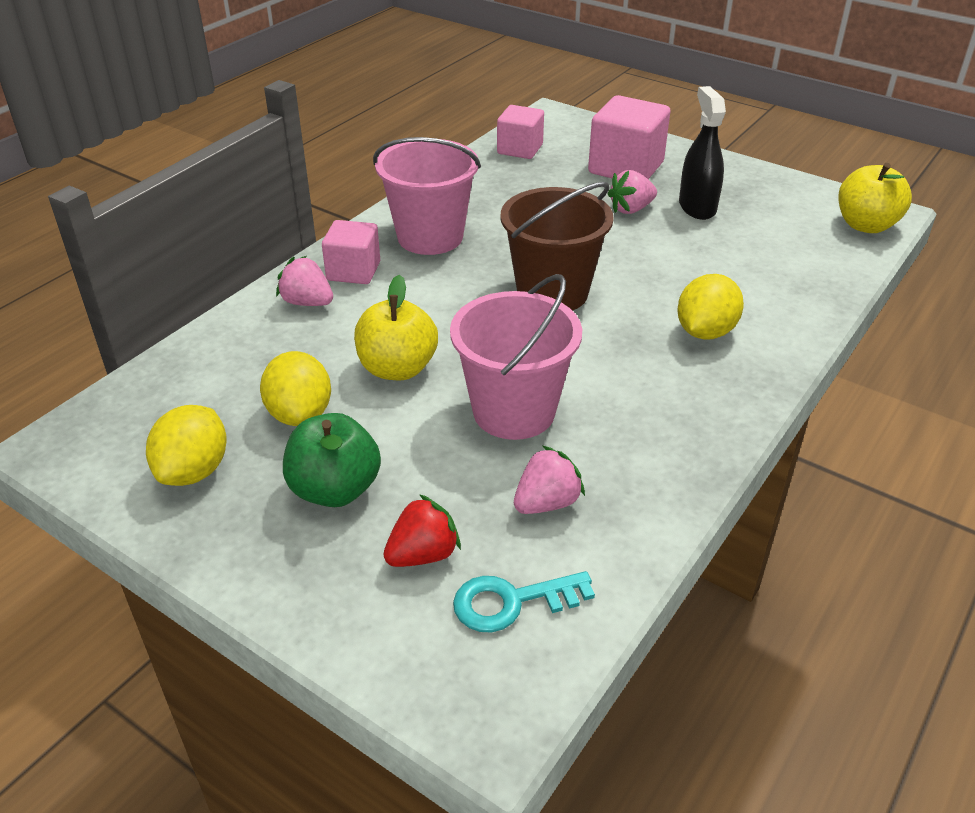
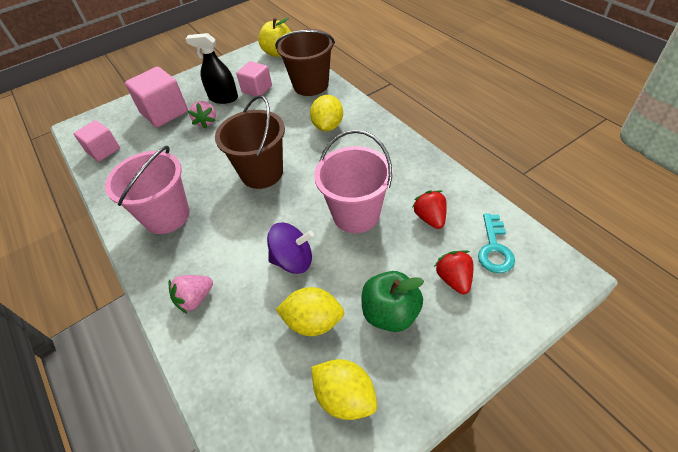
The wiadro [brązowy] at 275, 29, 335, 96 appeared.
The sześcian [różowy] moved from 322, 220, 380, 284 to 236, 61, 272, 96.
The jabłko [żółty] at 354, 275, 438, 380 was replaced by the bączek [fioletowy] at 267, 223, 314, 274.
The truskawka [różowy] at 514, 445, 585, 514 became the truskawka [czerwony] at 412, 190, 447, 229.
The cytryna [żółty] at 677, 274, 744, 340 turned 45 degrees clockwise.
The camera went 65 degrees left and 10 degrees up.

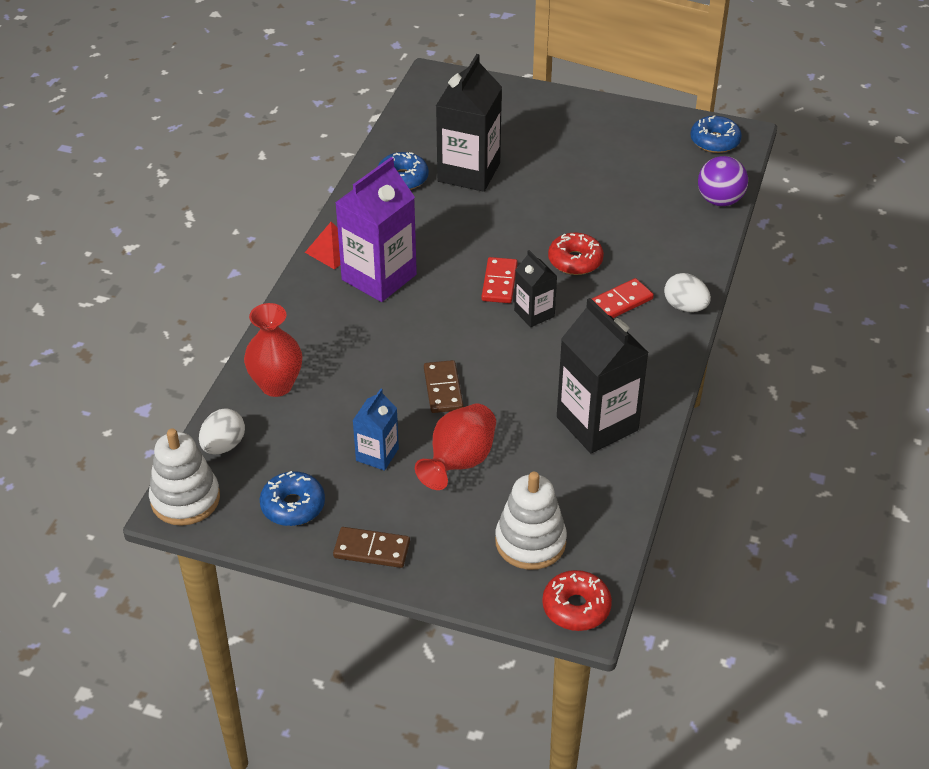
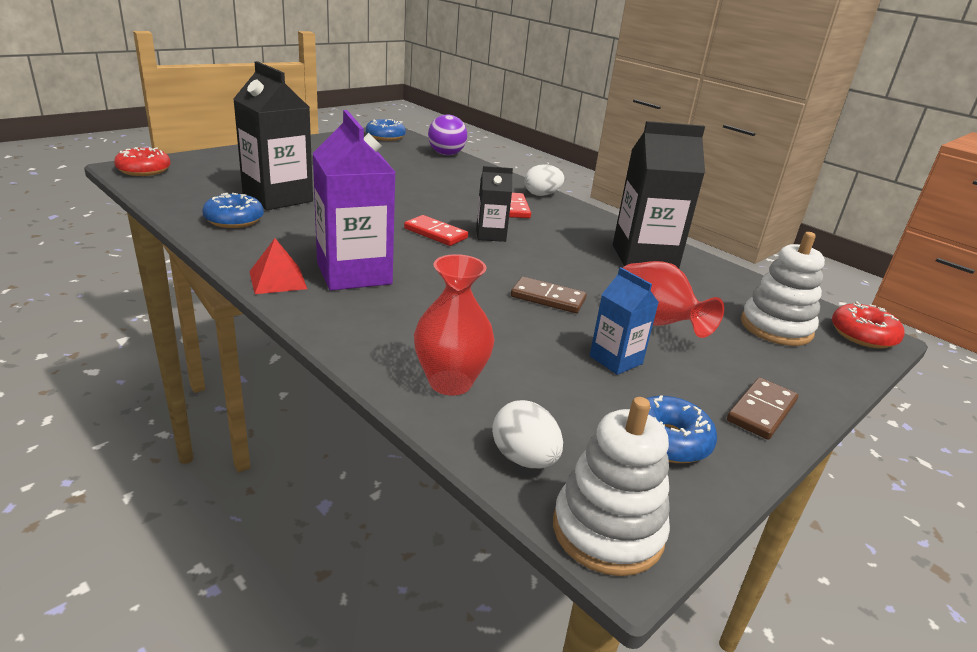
The donut [czerwony] moved from 548, 233, 604, 275 to 114, 147, 171, 176.
The camera went 65 degrees left and 15 degrees down.

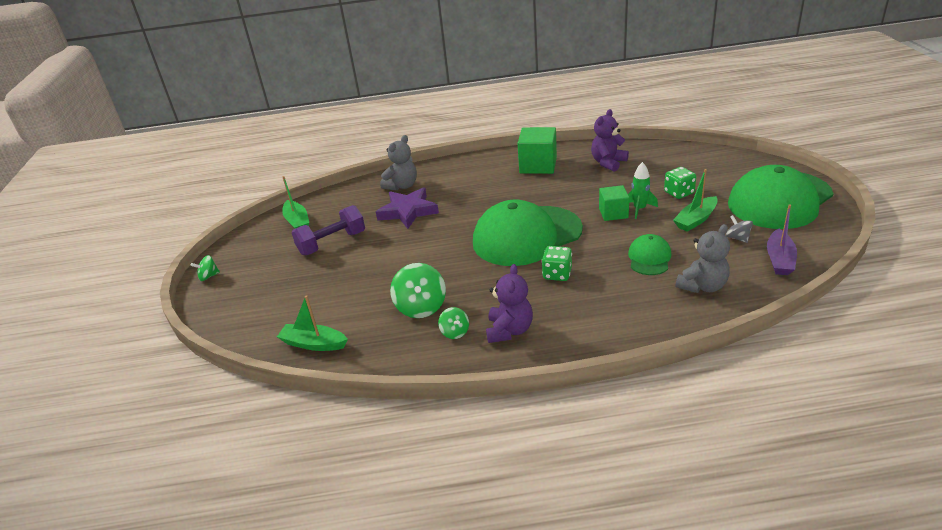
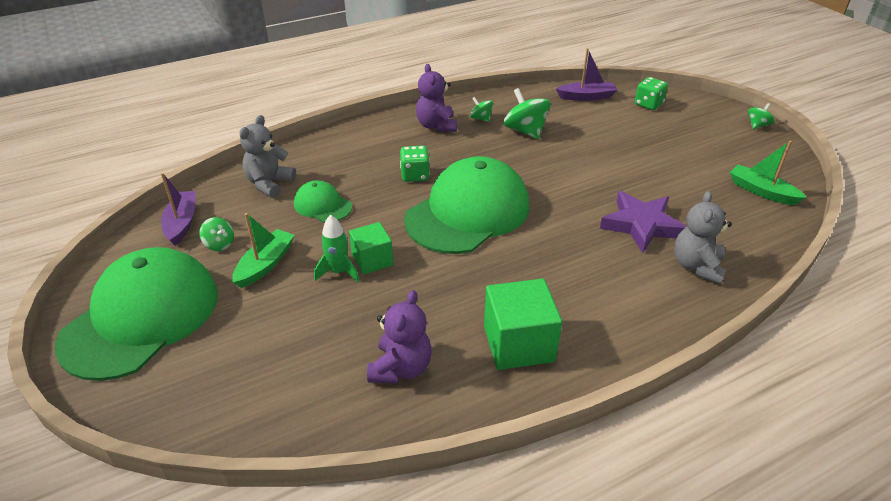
The hantel [fioletowy] at 291, 205, 365, 255 disappeared.
The kostka do gry [zielony] moved from 664, 167, 696, 199 to 635, 77, 668, 110.
The łódka [zielony] at 277, 295, 348, 351 became the łódka [fioletowy] at 556, 48, 617, 101.
The bączek [szary] at 726, 215, 753, 243 became the bączek [zielony] at 199, 217, 234, 251.
The czapka [zielony] at 628, 234, 671, 275 turned 135 degrees clockwise.
The camera went 155 degrees right and 5 degrees up.

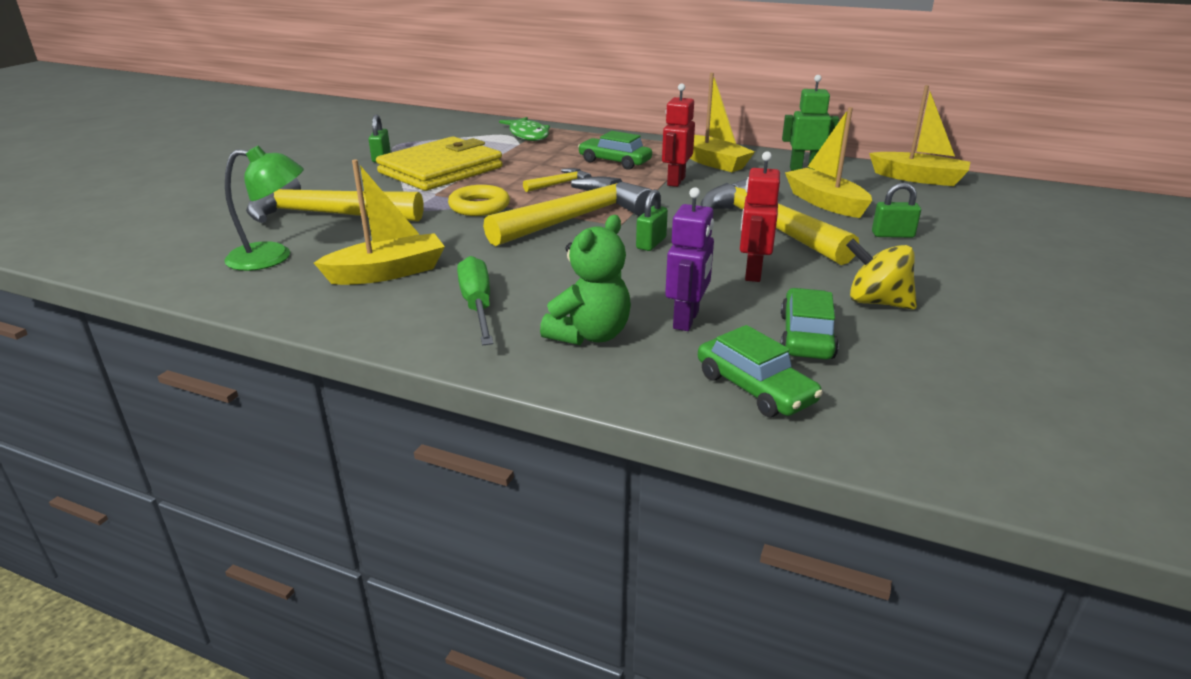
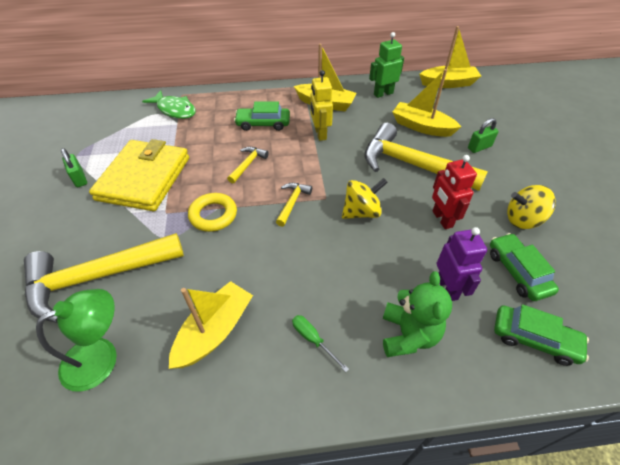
The kłódka [zielony] at 636, 189, 668, 251 was replaced by the bączek [żółty] at 342, 178, 388, 219.
The robot [czerwony] at 662, 83, 695, 187 became the robot [żółty] at 311, 70, 333, 141.
The śrubokręt [zielony] at 457, 256, 493, 345 changed to 0.59 times the size.
The młotek [żółty] at 483, 176, 655, 246 changed to 0.44 times the size.
The camera went 30 degrees left and 20 degrees up.

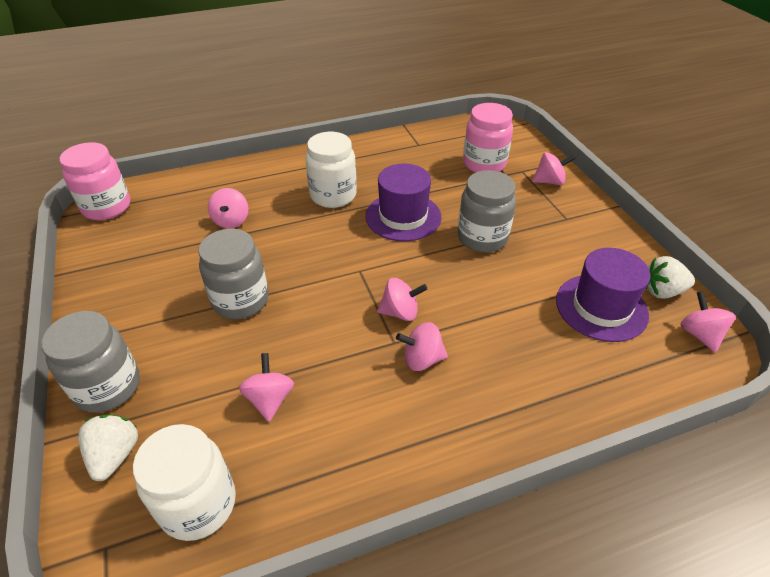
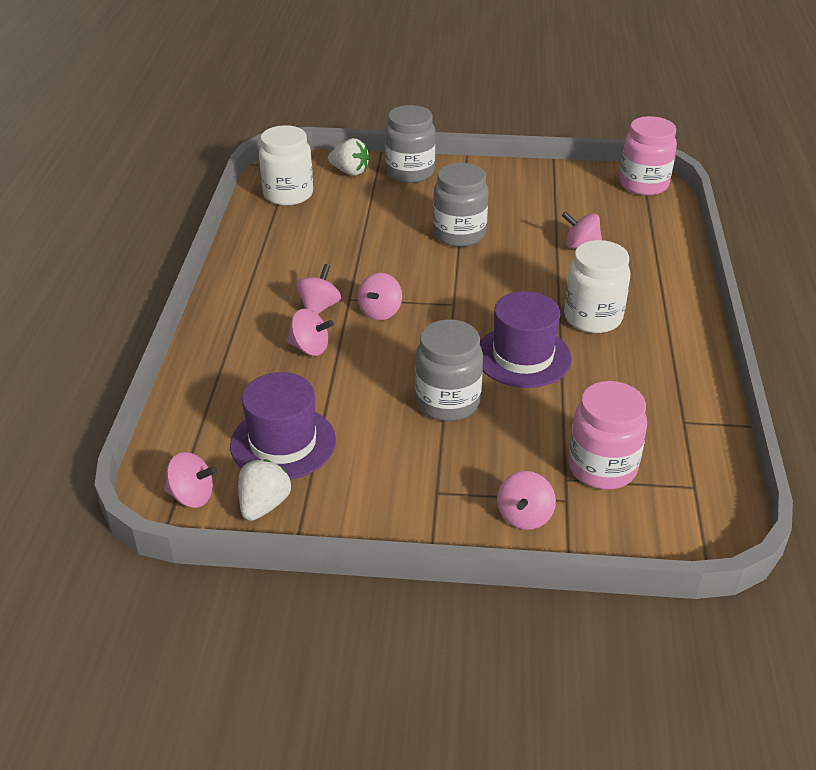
The bączek [różowy] moved from 239, 353, 294, 422 to 287, 309, 334, 356.
The camera went 115 degrees right and 5 degrees down.

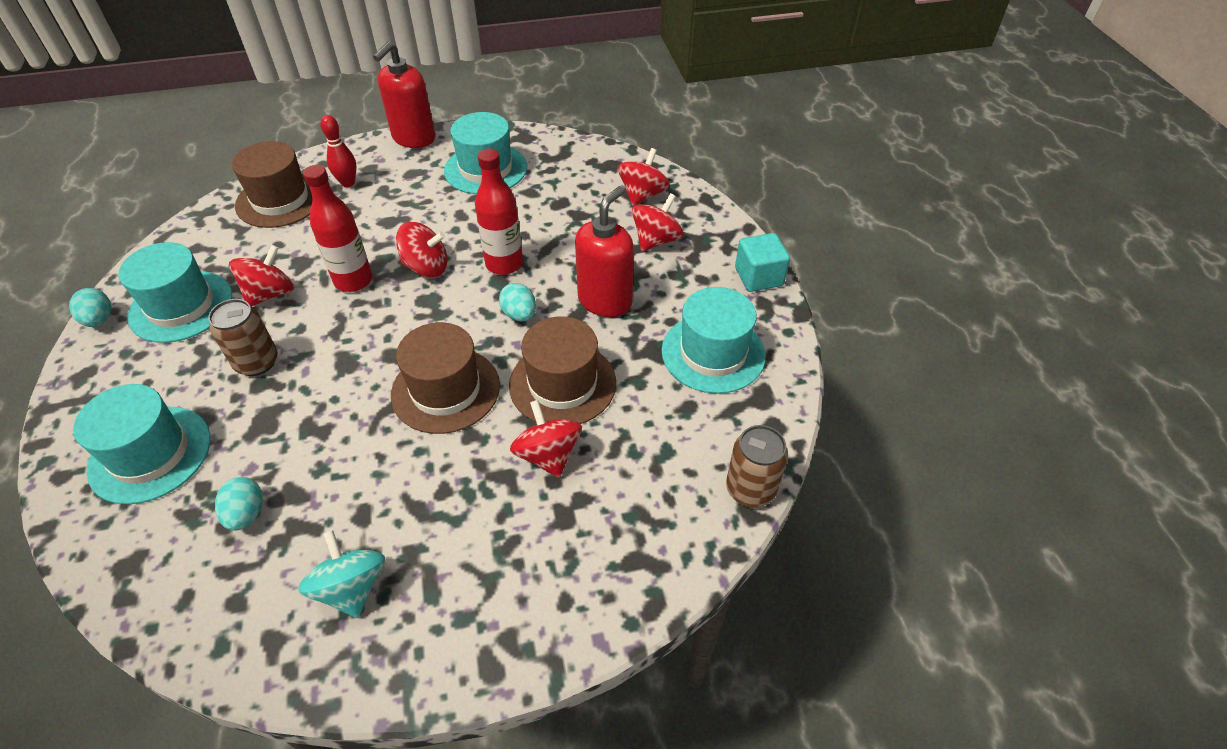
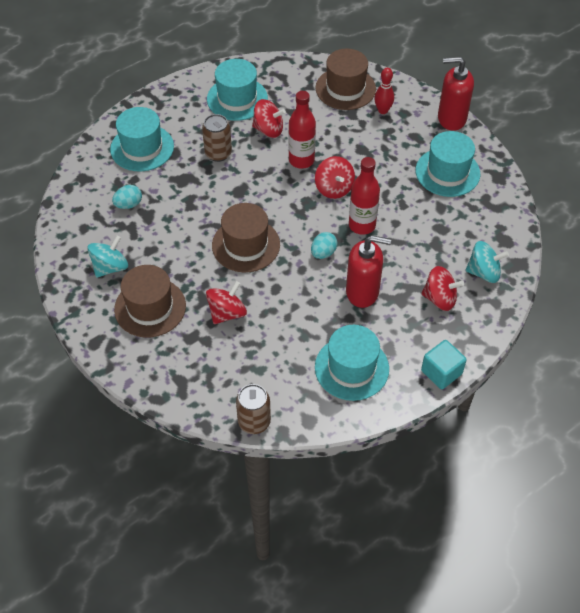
The jajko [turkusowy] at 69, 288, 112, 327 disappeared.
The kapelusz [brązowy] moved from 509, 316, 616, 424 to 114, 265, 186, 338.
The bączek [czerwony] at 618, 148, 670, 206 became the bączek [turkusowy] at 465, 241, 509, 283.
The camera went 65 degrees right and 5 degrees up.

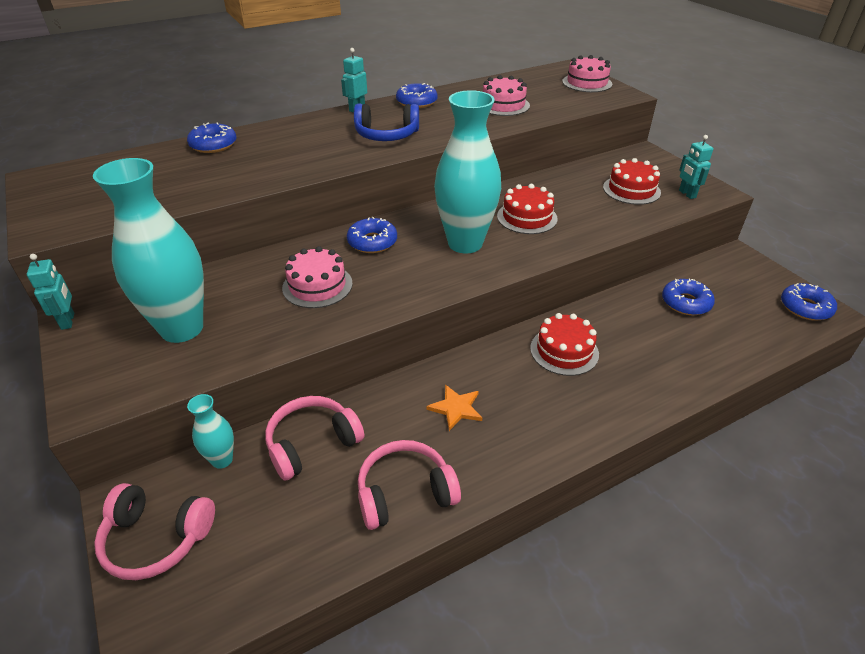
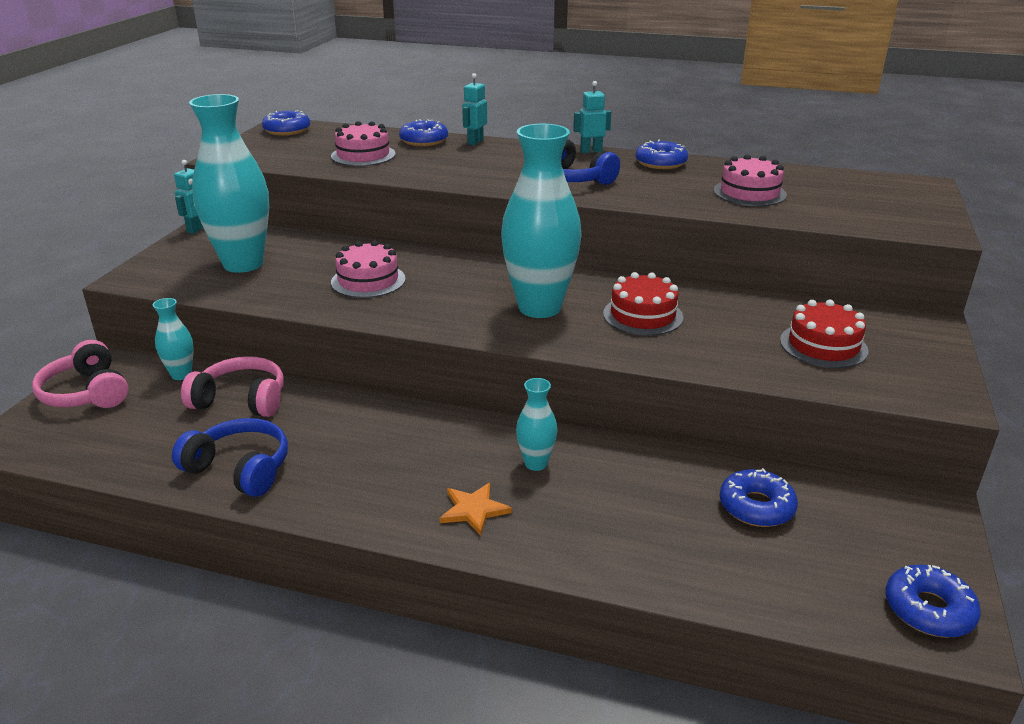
The donut [niebieski] moved from 347, 217, 397, 253 to 262, 110, 310, 136.
The gwiazda [pomarańczowy] moved from 427, 385, 482, 431 to 440, 483, 512, 536.
The tort [różowy] moved from 562, 55, 612, 92 to 331, 121, 396, 166.
The robot [turkusowy] moved from 679, 135, 714, 199 to 462, 73, 487, 145.
The tort [czerwony] at 530, 313, 599, 376 was replaced by the wazon [turkusowy] at 516, 378, 557, 471.
The słuchawki [różowy] at 358, 440, 461, 530 became the słuchawki [niebieski] at 172, 418, 288, 497.
The camera went 45 degrees right and 10 degrees down.

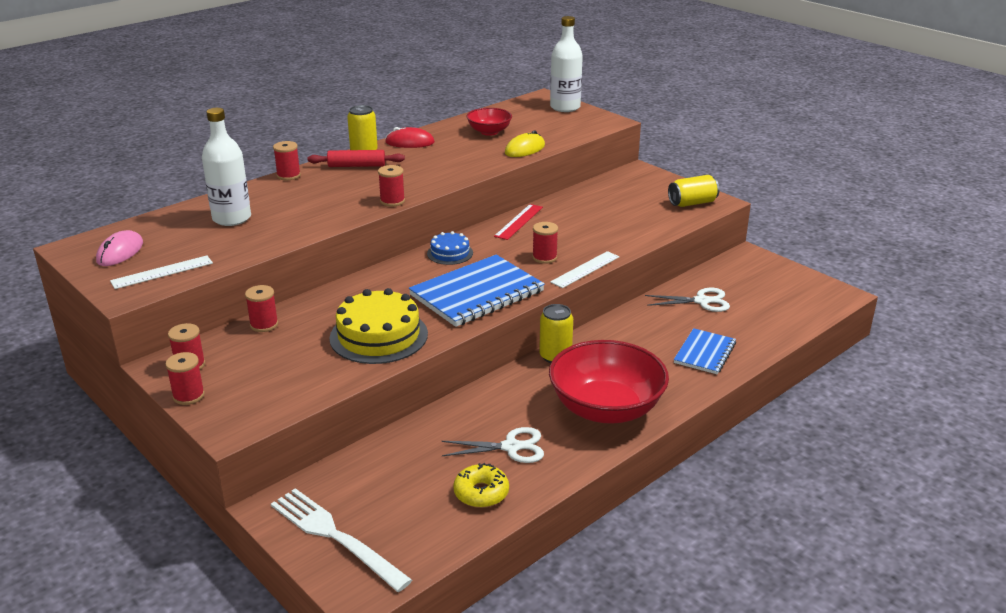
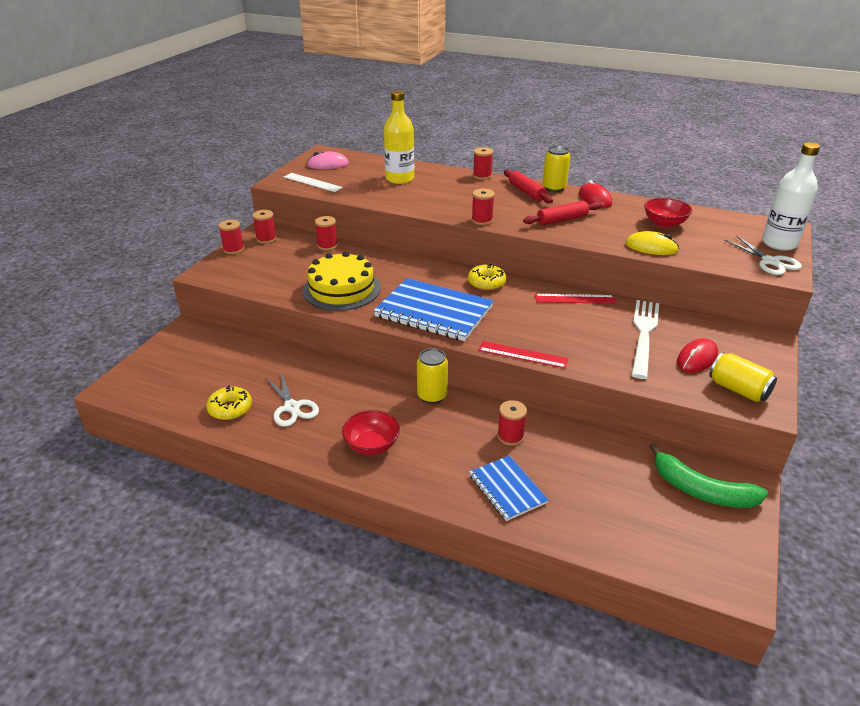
The wałek do ciasta [czerwony] at 523, 201, 601, 225 appeared.
The banan [zielony] at 649, 443, 768, 508 appeared.
The myszka [czerwony] at 677, 338, 718, 373 appeared.
The widelec [biały] moved from 271, 488, 412, 592 to 632, 300, 659, 379.
The szpulka [czerwony] moved from 532, 222, 558, 264 to 497, 400, 527, 446.
The nożyczki [biały] moved from 645, 288, 730, 312 to 724, 235, 802, 275.
The tort [niebieski] at 427, 231, 473, 265 was replaced by the donut [żółty] at 468, 264, 506, 291.
The butelka [biały] at 202, 108, 251, 226 became the butelka [żółty] at 384, 90, 414, 184.
The linijka [biały] at 550, 251, 619, 288 became the linijka [czerwony] at 478, 341, 569, 368.
The zeszyt [niebieski] at 674, 328, 736, 374 turned 60 degrees clockwise.
The miska [czerwony] at 549, 340, 669, 424 changed to 0.52 times the size.
The camera went 65 degrees right and 5 degrees up.

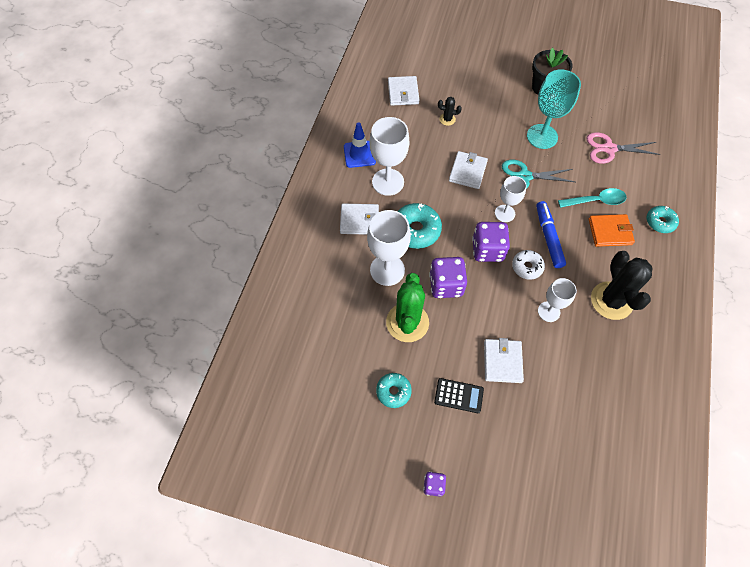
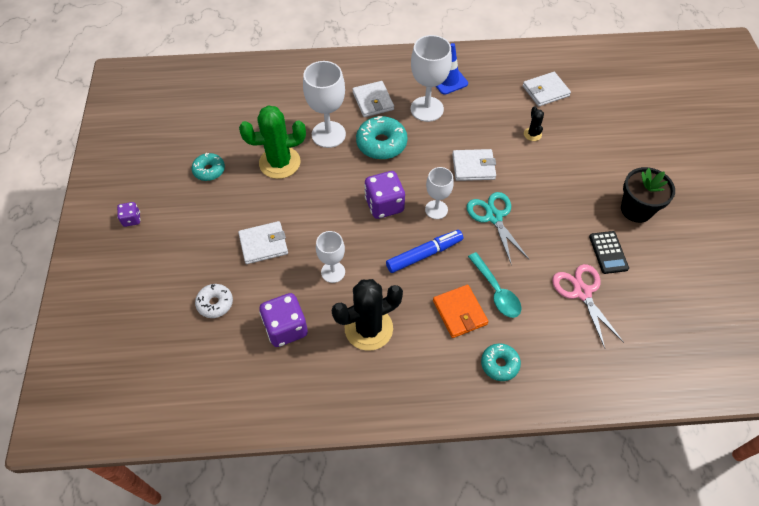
The kielich [turkusowy] at 527, 69, 581, 149 disappeared.
The kostka do gry [fioletowy] moved from 429, 257, 467, 298 to 259, 293, 308, 347.
The kalkulator [czarny] moved from 434, 378, 484, 413 to 589, 231, 629, 274.
The donut [biały] moved from 512, 250, 545, 280 to 195, 284, 233, 318.
The camera went 70 degrees right and 5 degrees down.

